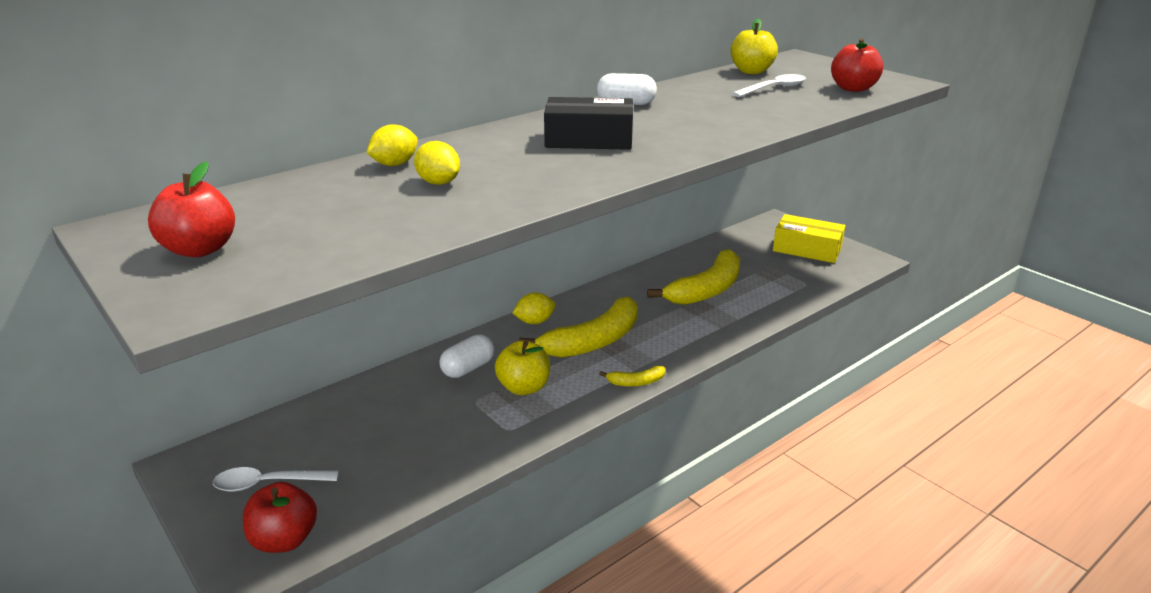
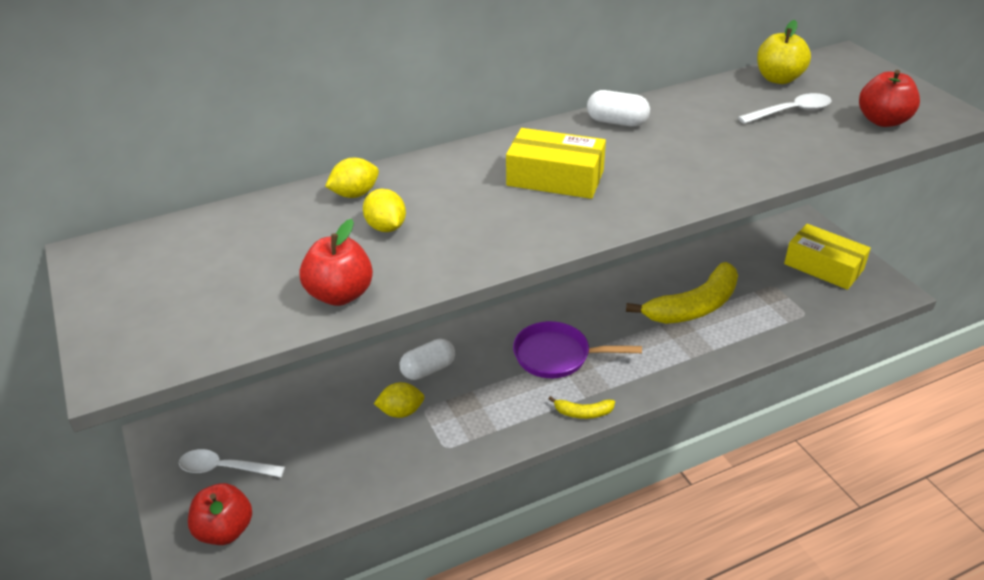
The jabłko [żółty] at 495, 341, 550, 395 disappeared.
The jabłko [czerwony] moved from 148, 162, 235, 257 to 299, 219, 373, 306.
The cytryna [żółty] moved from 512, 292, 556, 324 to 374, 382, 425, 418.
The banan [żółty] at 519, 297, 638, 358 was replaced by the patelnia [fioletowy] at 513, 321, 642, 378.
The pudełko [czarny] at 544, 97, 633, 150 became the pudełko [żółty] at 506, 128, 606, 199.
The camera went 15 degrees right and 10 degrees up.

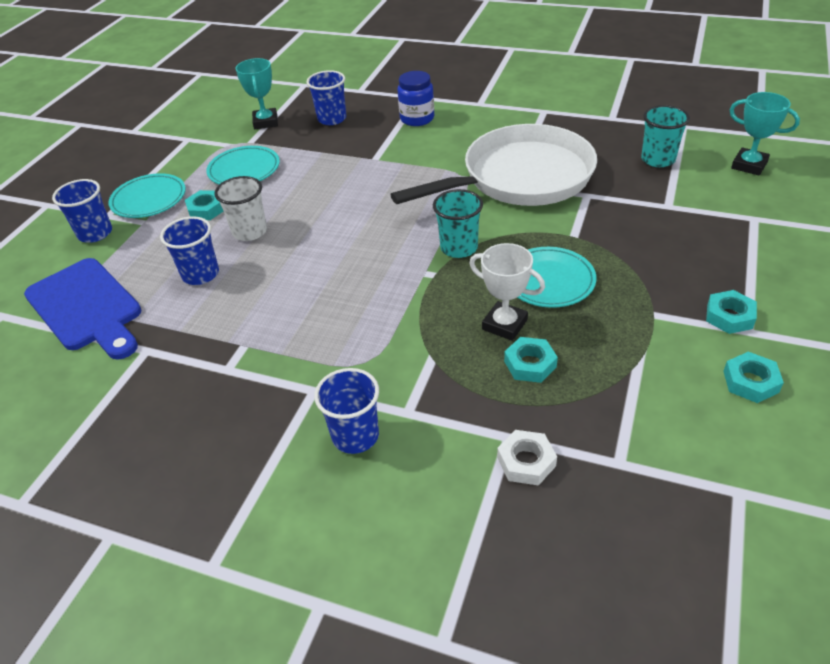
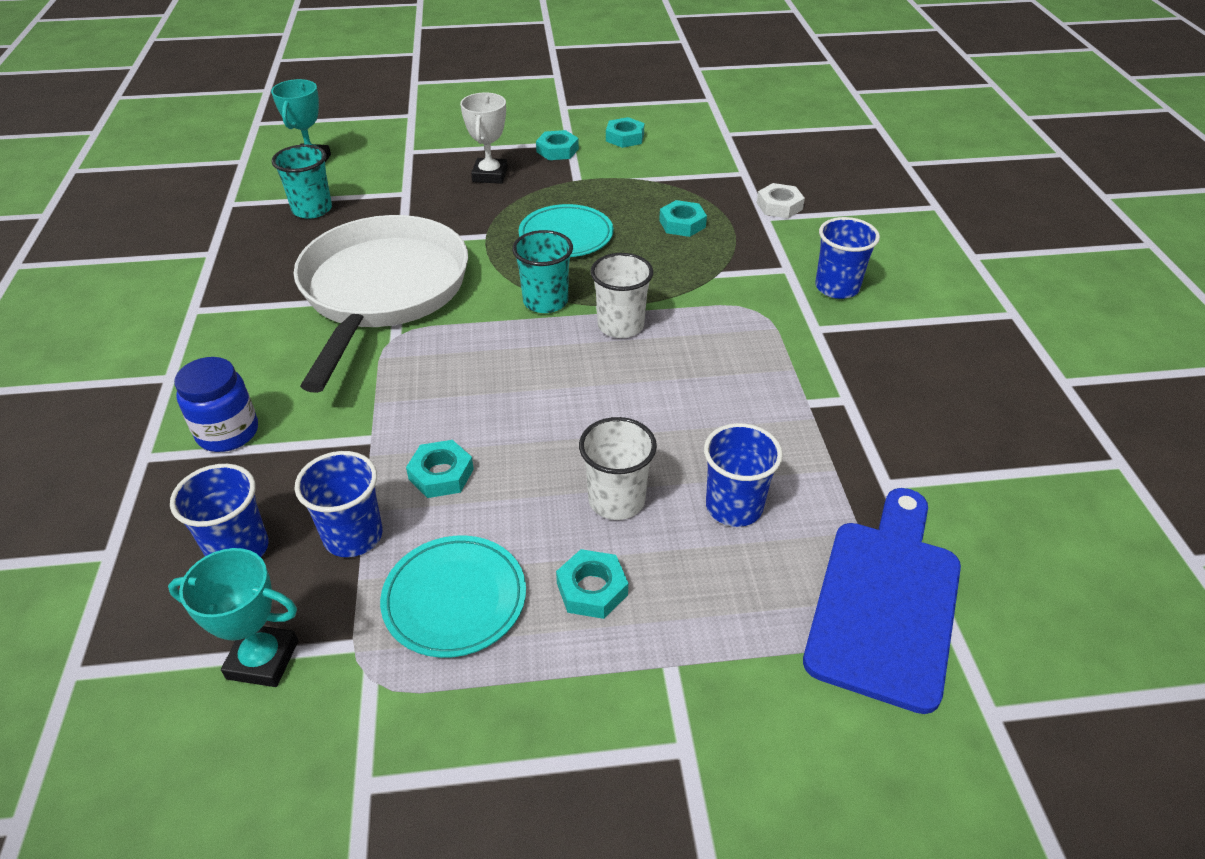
The talerz [turkusowy] at 108, 173, 186, 218 disappeared.
The nakrętka [turkusowy] at 406, 440, 474, 498 appeared.
The szklanka [biały] at 590, 253, 653, 338 appeared.
The szklanka [niebieski] moved from 52, 179, 112, 243 to 295, 451, 383, 557.
The puchar [biały] moved from 469, 243, 545, 341 to 460, 93, 508, 184.
The puchar [turkusowy] at 235, 58, 278, 129 turned 45 degrees clockwise.
The patelnia [biały] at 390, 124, 597, 206 turned 60 degrees clockwise.
The camera went 120 degrees left and 0 degrees up.

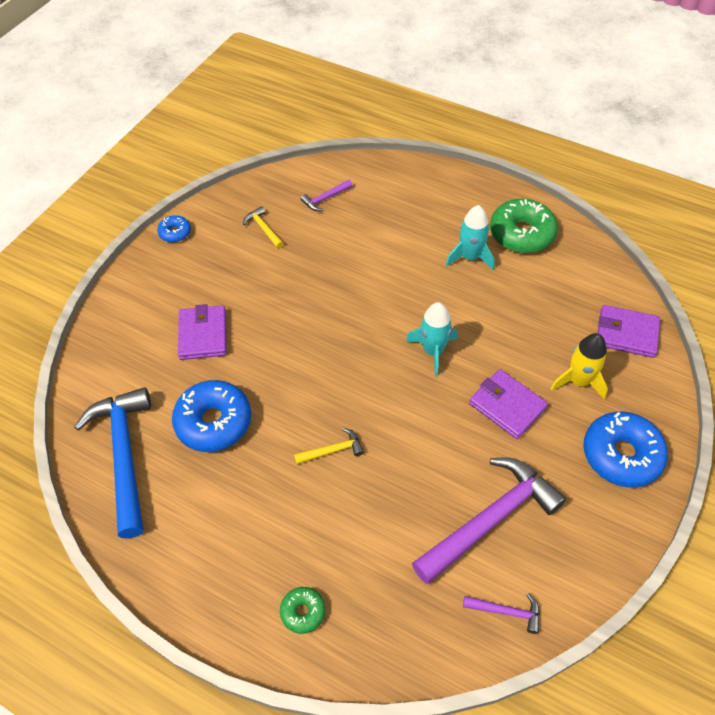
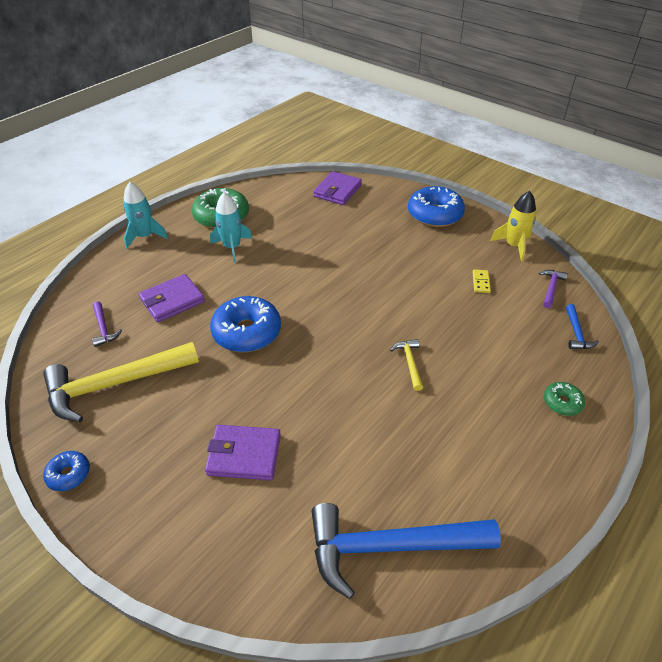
The młotek [niebieski] at 566, 304, 599, 349 appeared.
The donut [niebieski] moved from 172, 380, 251, 452 to 210, 296, 281, 352.
The rakieta [turkusowy] moved from 406, 302, 458, 376 to 124, 182, 168, 248.
The portfel [fioletowy] moved from 469, 369, 548, 439 to 139, 274, 205, 322.
The rakieta [żółty] moved from 551, 333, 608, 400 to 490, 191, 536, 261.
The młotek [fioletowy] at 412, 457, 566, 584 was replaced by the kostka domina [żółty] at 473, 269, 491, 293.
The młotek [żółty] at 243, 206, 284, 248 changed to 2.30 times the size.
The camera went 80 degrees left and 10 degrees down.

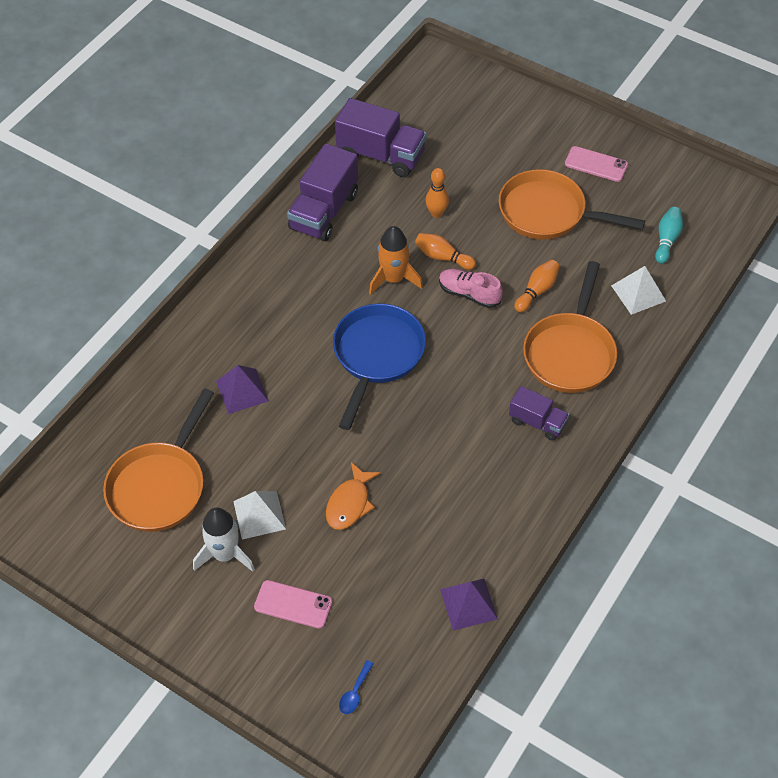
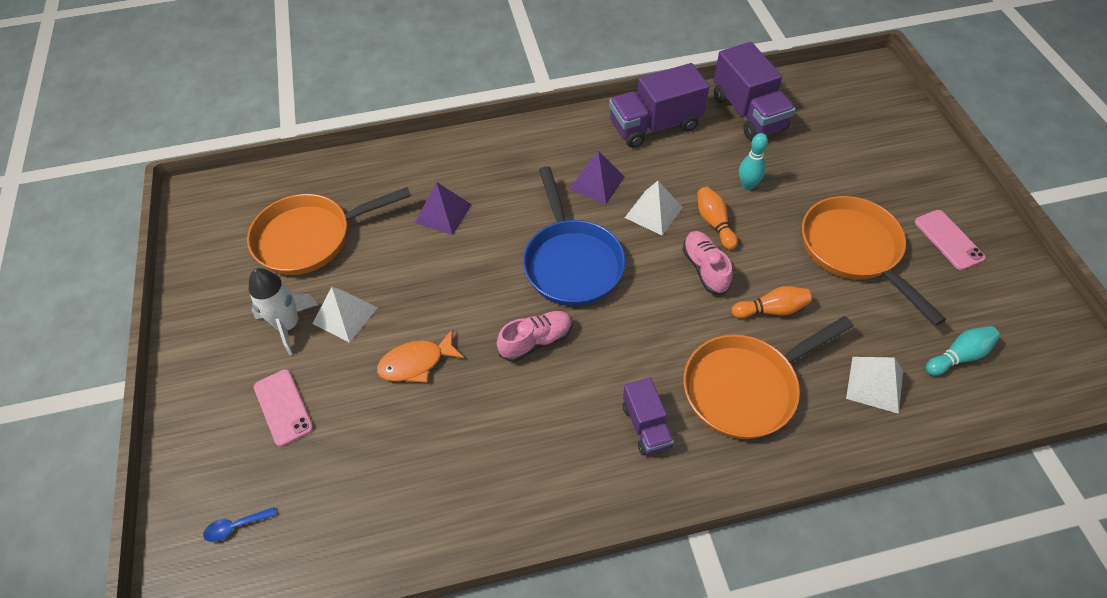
The but [różowy] at 497, 311, 572, 362 appeared.
The piramida [fioletowy] moved from 440, 579, 498, 631 to 569, 151, 625, 204.
The rakieta [pomarańczowy] at 369, 226, 423, 295 was replaced by the piramida [biały] at 625, 181, 683, 236.
The kręgiel [pomarańczowy] at 425, 168, 449, 218 became the kręgiel [turkusowy] at 739, 133, 768, 190.
The patelnia [niebieski] at 333, 304, 426, 430 turned 105 degrees clockwise.
The camera went 45 degrees right and 0 degrees up.

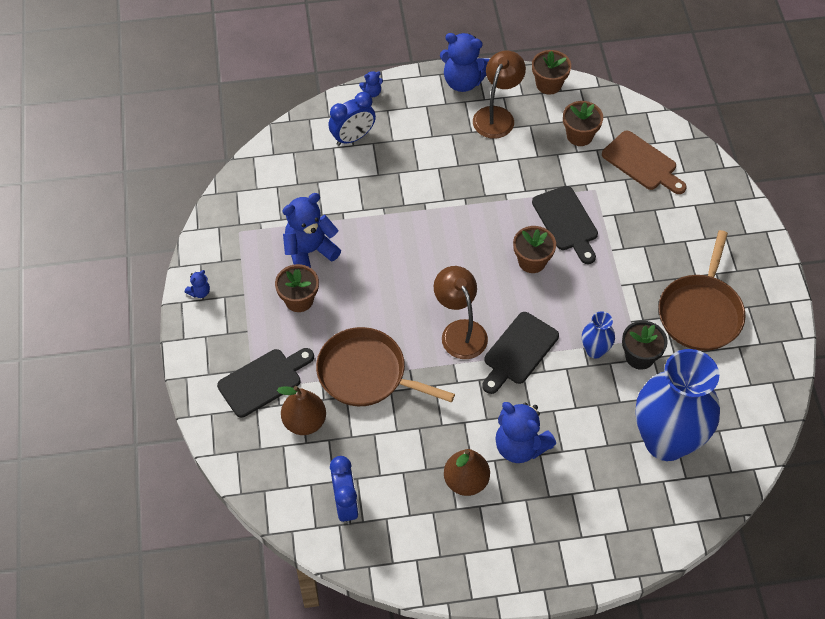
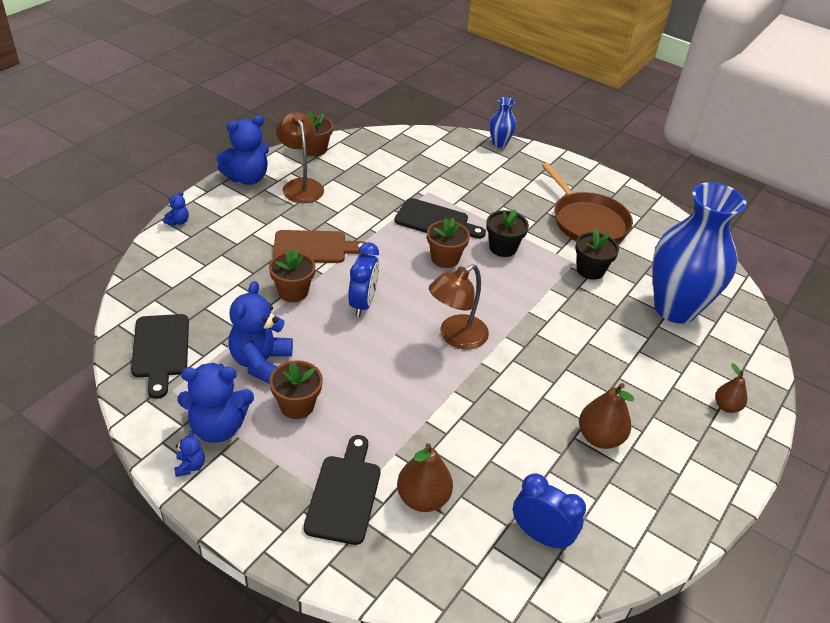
The patelnia [brązowy] at 316, 327, 455, 406 disappeared.
The doniczka [czarny] at 486, 209, 529, 257 appeared.
The gruszka [brązowy] at 715, 363, 747, 413 appeared.
The budzik [niebieski] moved from 328, 92, 376, 146 to 348, 242, 379, 317.
The deska do krojenia [czarny] moved from 482, 312, 559, 394 to 131, 314, 189, 399.
The miś [niebieski] moved from 495, 402, 556, 463 to 178, 363, 254, 443.
The doniczka [brązowy] moved from 563, 101, 603, 146 to 269, 249, 316, 302.
The wazon [niebieski] moved from 582, 312, 615, 358 to 489, 97, 516, 148.
The deska do krojenia [brązowy] moved from 602, 131, 687, 194 to 273, 230, 367, 263.
The lampka [brązowy] at 434, 266, 488, 359 turned 60 degrees counterclockwise.
The camera went 50 degrees left and 15 degrees down.

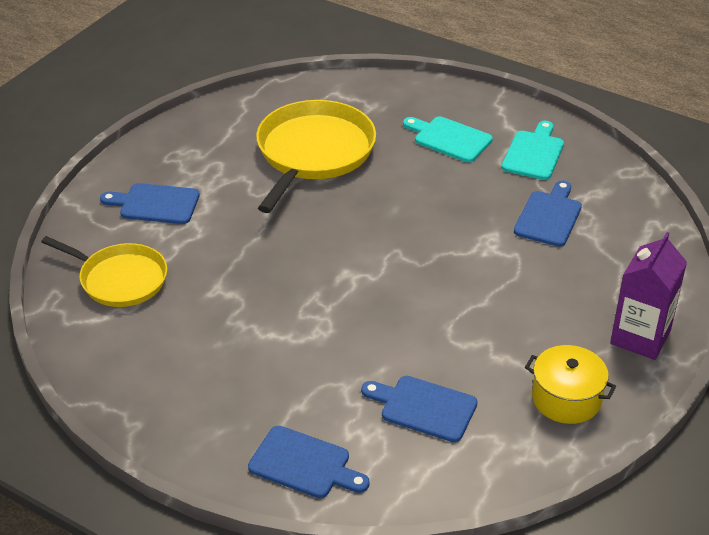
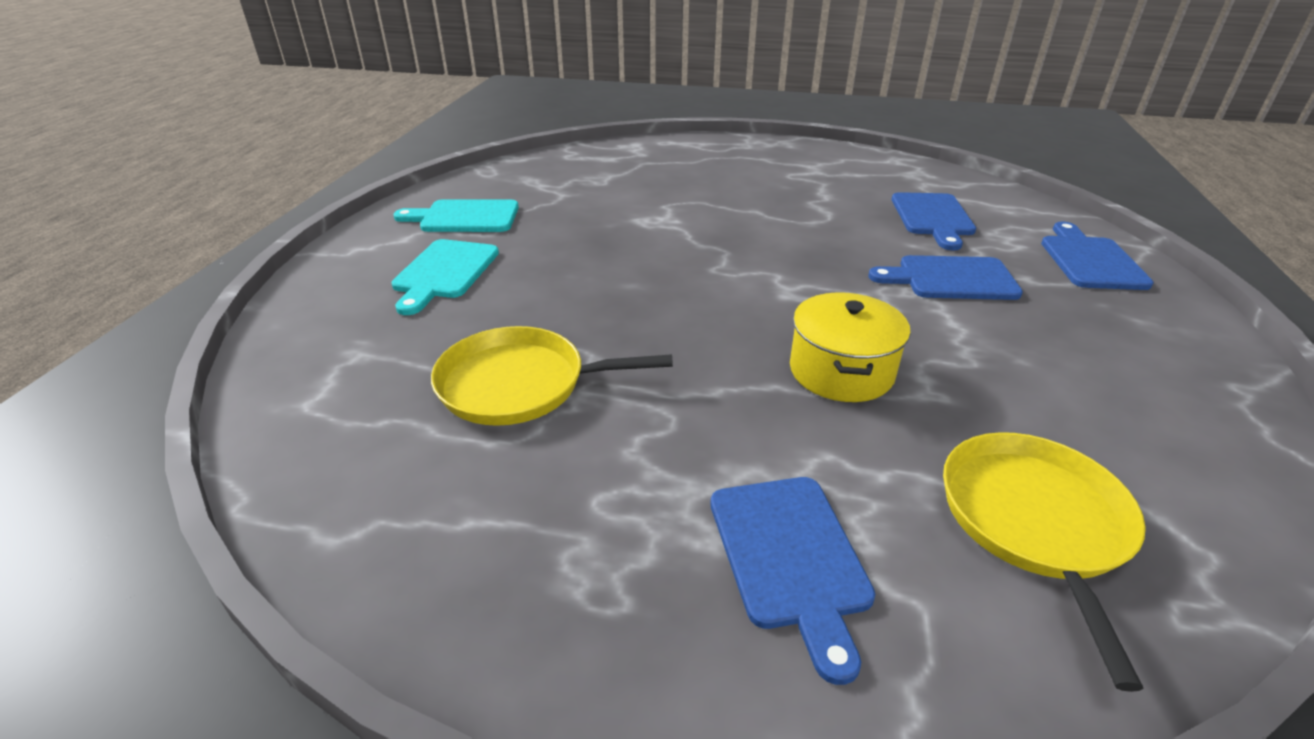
The karton mleka [fioletowy] at 610, 232, 687, 360 disappeared.
The deska do krojenia [niebieski] moved from 514, 180, 582, 247 to 868, 255, 1023, 300.
The garnek [żółty] moved from 525, 345, 616, 424 to 790, 292, 911, 402.
The patelnia [żółty] at 256, 100, 376, 213 changed to 0.65 times the size.
The camera went 110 degrees left and 5 degrees down.

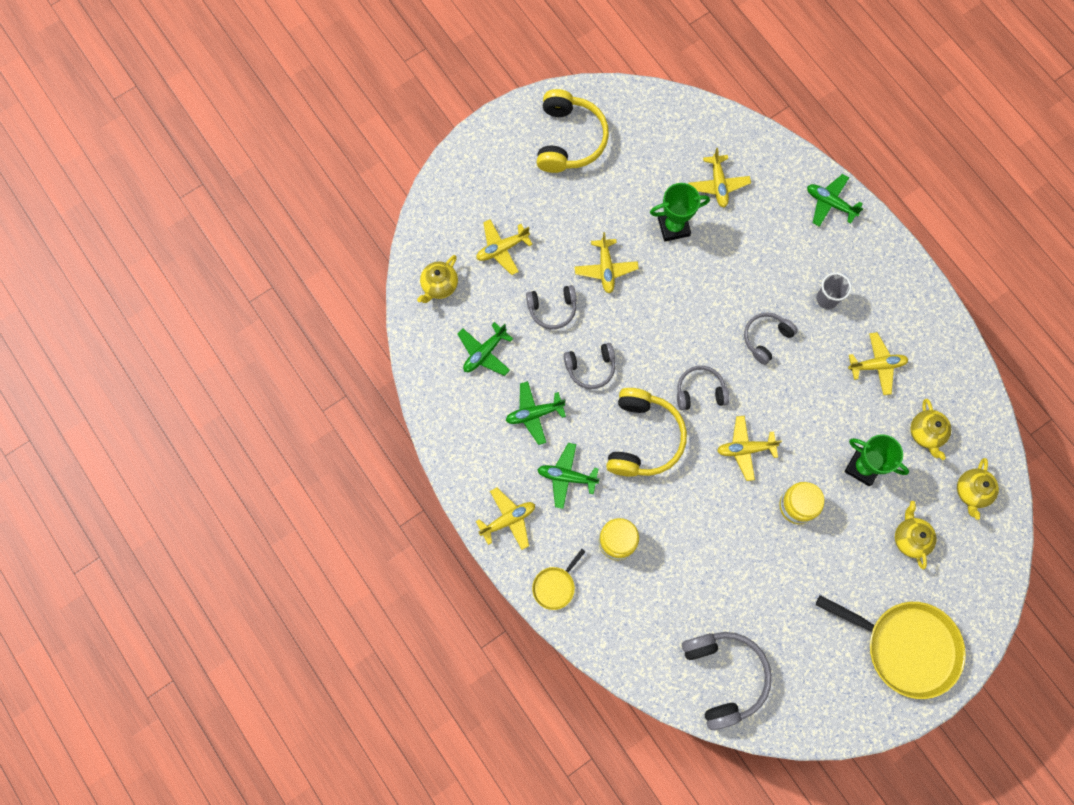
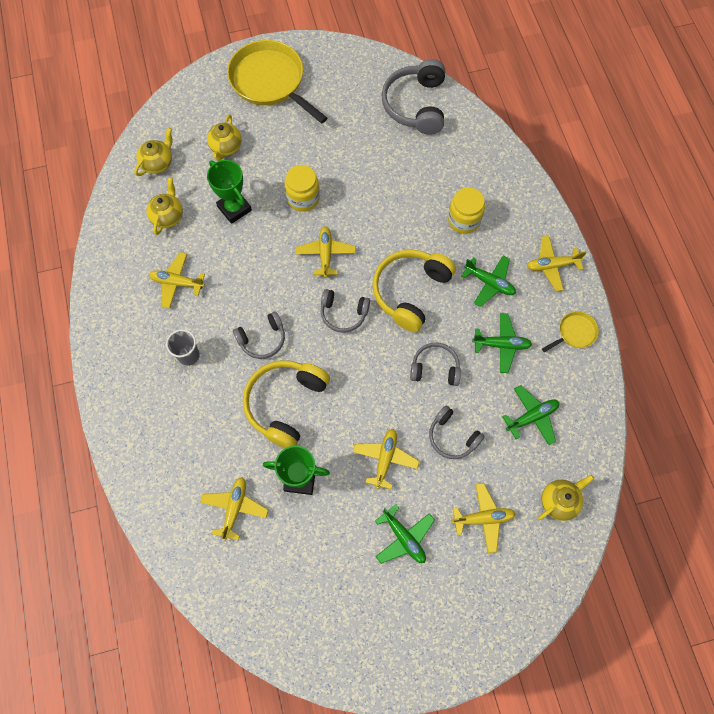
The patelnia [żółty] moved from 532, 549, 586, 610 to 542, 311, 599, 352.
The słuchawki [żółty] moved from 536, 89, 609, 173 to 243, 360, 330, 448.
The samolot [zielony] moved from 807, 174, 863, 227 to 375, 504, 435, 564.
The słuchawki [szary] at 526, 285, 576, 329 turned 150 degrees counterclockwise.
The samolot [żółty] at 717, 415, 782, 481 turned 105 degrees counterclockwise.
The camera went 160 degrees left and 5 degrees down.

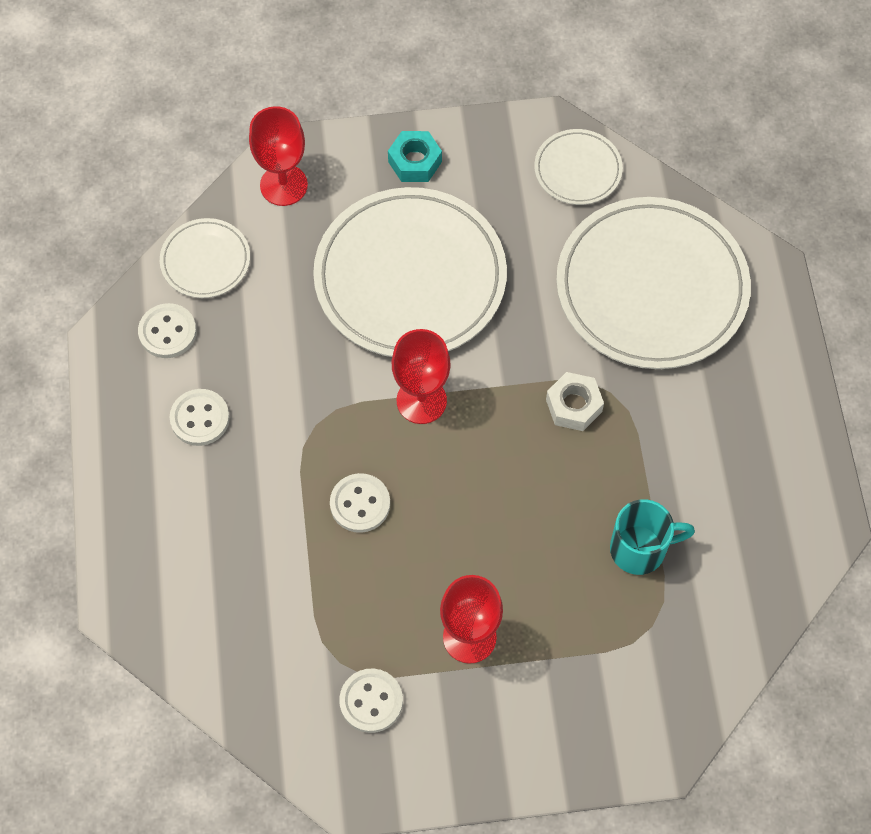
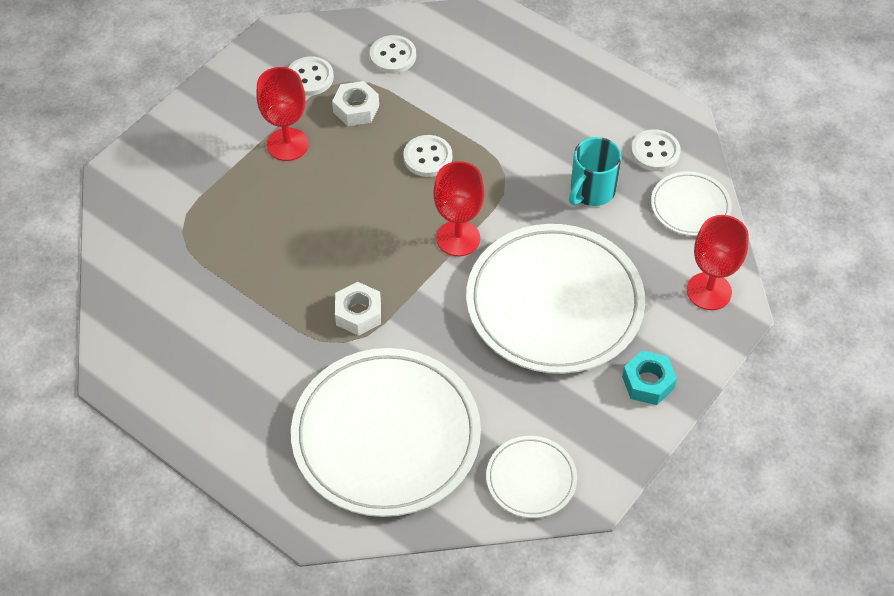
The nakrętka [biały] at 332, 81, 379, 126 appeared.
The guzik [biały] moved from 170, 389, 230, 446 to 370, 35, 416, 74.
The kubek [turkusowy] moved from 610, 499, 695, 575 to 569, 137, 622, 206.
The camera went 135 degrees right and 10 degrees down.

